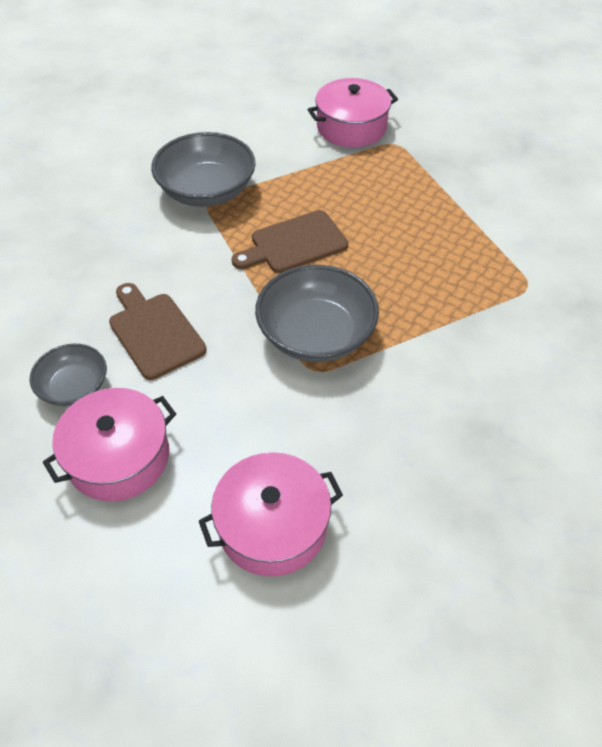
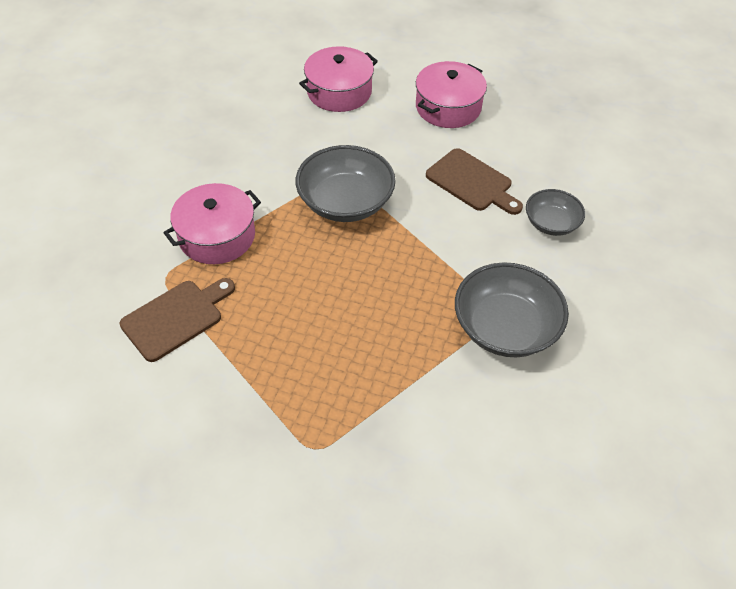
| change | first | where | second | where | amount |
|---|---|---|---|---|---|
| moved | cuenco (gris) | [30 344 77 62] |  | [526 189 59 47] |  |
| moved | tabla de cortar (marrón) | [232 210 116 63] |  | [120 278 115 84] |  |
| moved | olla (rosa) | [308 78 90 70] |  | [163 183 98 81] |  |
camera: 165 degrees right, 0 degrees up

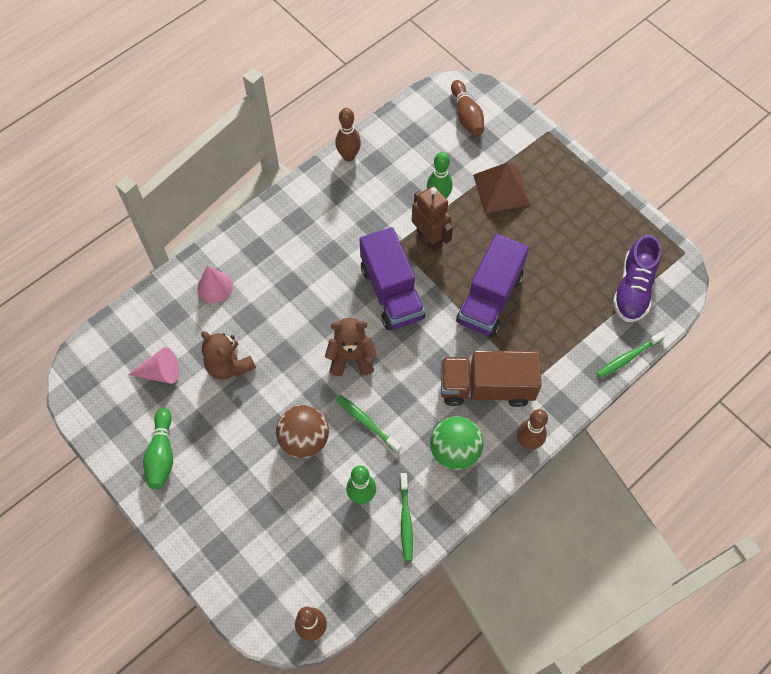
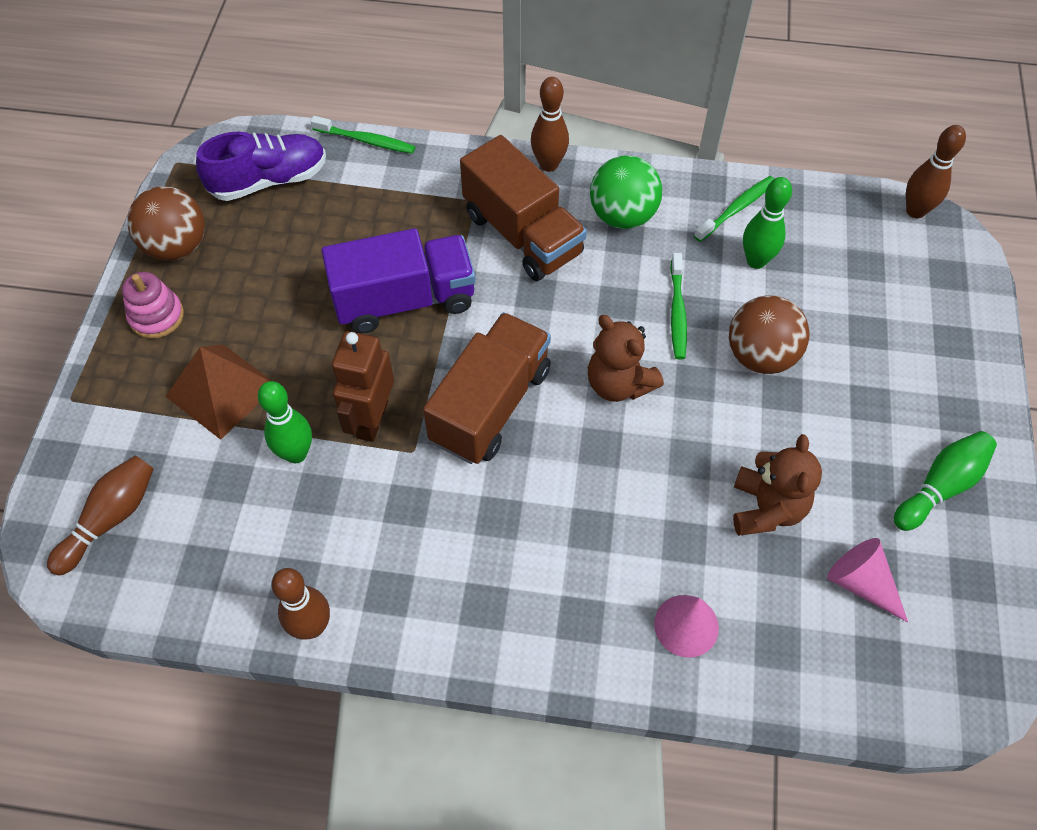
| change | first | where | second | where | amount |
|---|---|---|---|---|---|
| recoloured | camión (morado) | [359 227 66 103] | camión (marrón) | [423 312 128 152] |  |
| added |  |  | juguete apilable (rosa) | [122 272 62 67] |  |
| added |  |  | pelota (marrón) | [127 186 78 75] |  |
camera: 130 degrees left, 5 degrees down

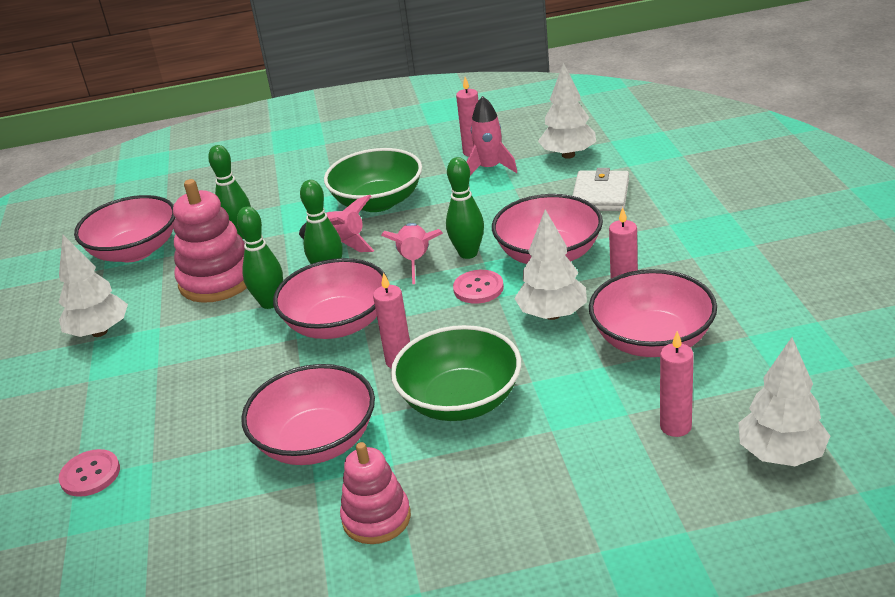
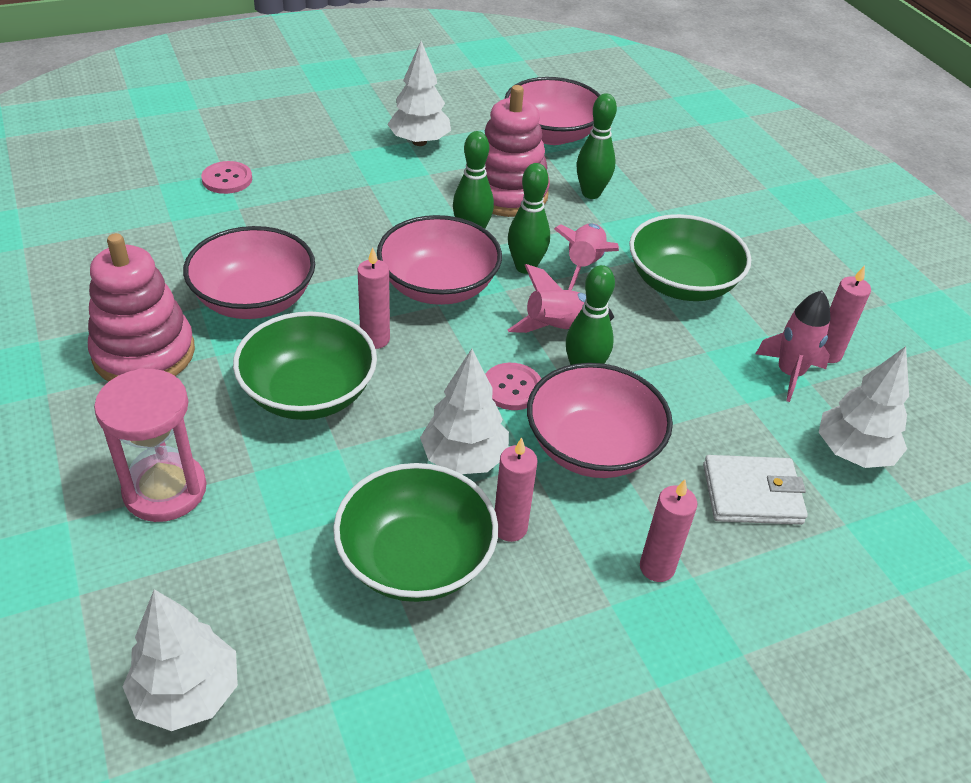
| change | first | where | second | where | amount |
|---|---|---|---|---|---|
| resized | juguete apilable (rosa) | [340 442 71 102] |  | [88 233 107 148] | x1.54 |
| recoloured | cuenco (rosa) | [589 269 128 88] | cuenco (verde) | [333 463 165 139] |  |
| moved | vela (rosa) | [660 331 34 106] |  | [640 479 58 103] |  |
| added |  |  | reloj de arena (rosa) | [94 368 113 154] |  |
camera: 70 degrees right, 10 degrees up

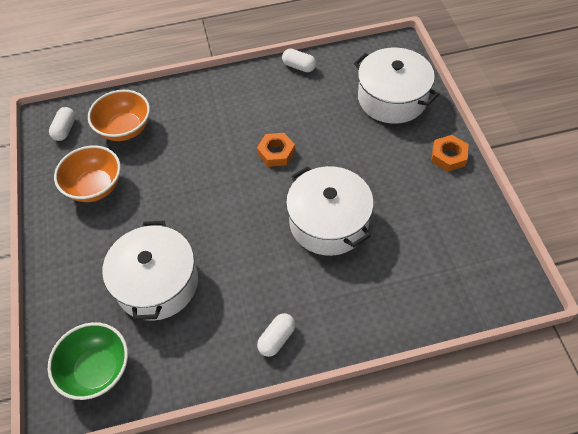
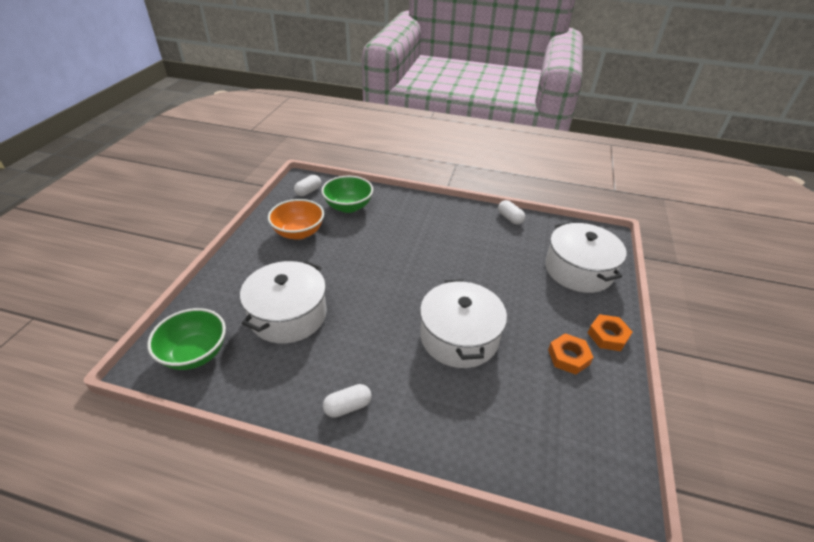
| change | first | where | second | where | amount |
|---|---|---|---|---|---|
| recoloured | cuenco (naranja) | [88 90 62 51] | cuenco (verde) | [321 176 52 37] |  |
| moved | tuerca (naranja) | [257 133 38 34] |  | [548 333 46 42] |  |
camera: 25 degrees right, 15 degrees down

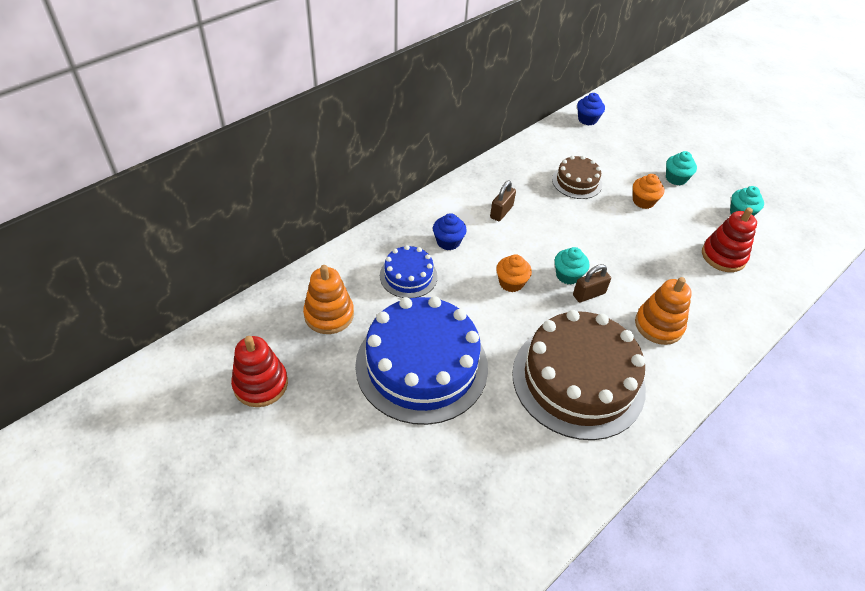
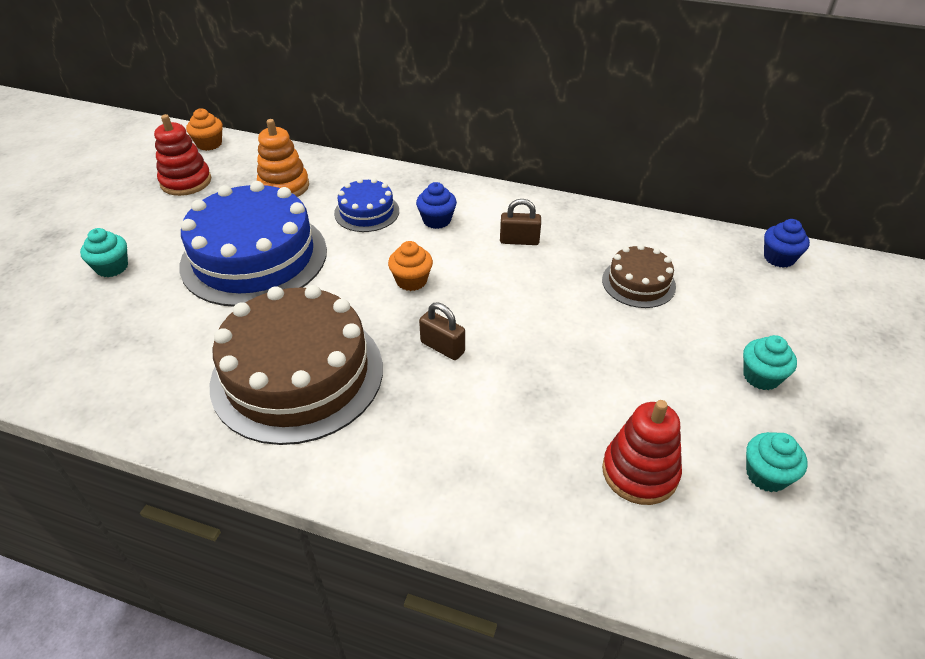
| change | first | where | second | where | amount |
|---|---|---|---|---|---|
| moved | magdalena (turquesa) | [555 247 34 38] |  | [80 228 48 49] |  |
| moved | magdalena (naranja) | [633 174 31 35] |  | [186 108 37 43] |  |
| removed | juguete apilable (naranja) | [635 277 57 68] |  |  |  |
camera: 65 degrees right, 5 degrees down

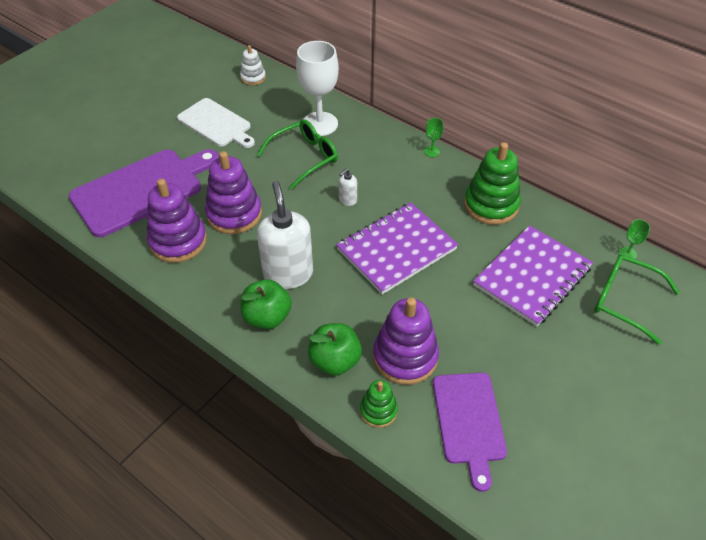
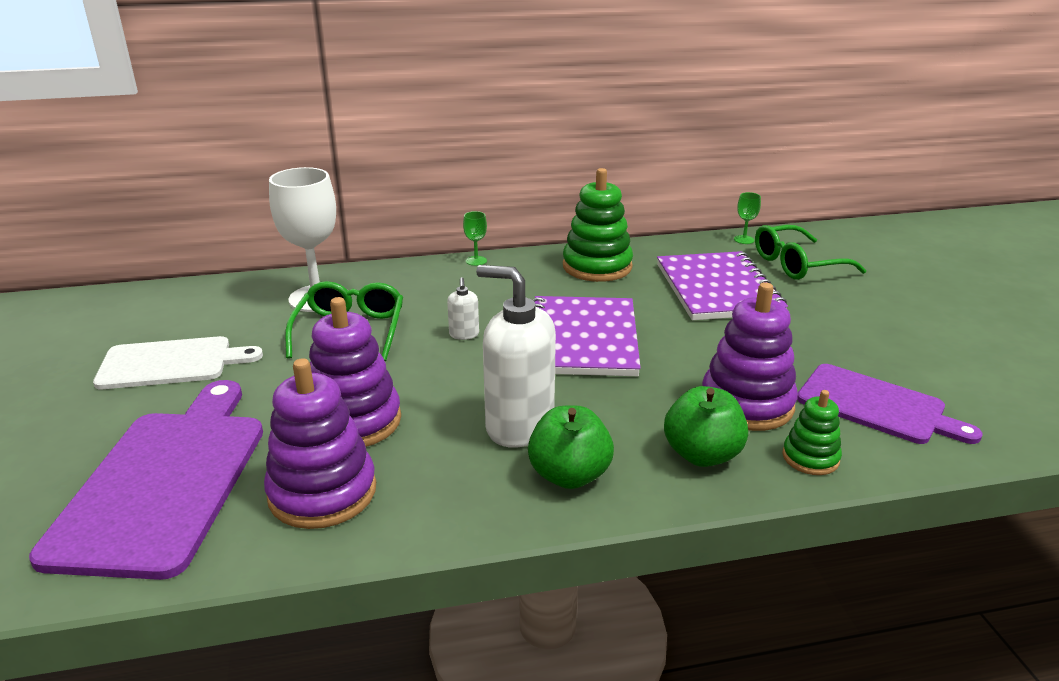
| change | first | where | second | where | amount |
|---|---|---|---|---|---|
| removed | juguete apilable (blanco) | [240 45 26 40] |  |  |  |
camera: 50 degrees left, 20 degrees down

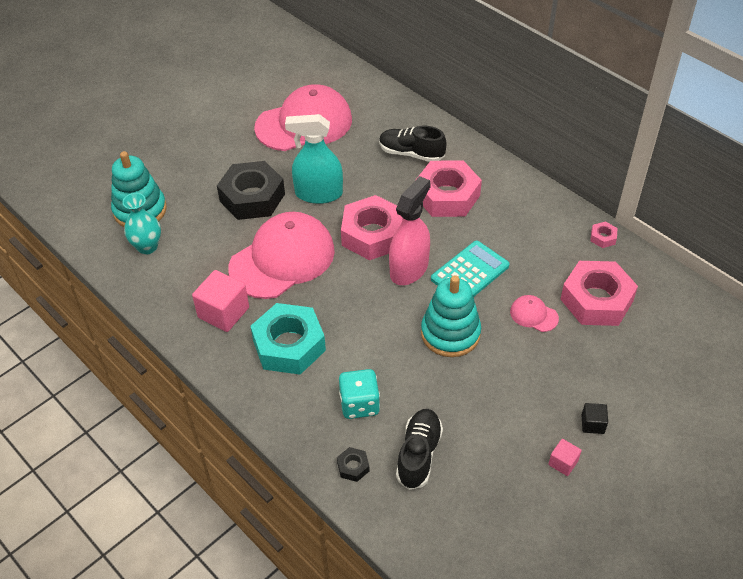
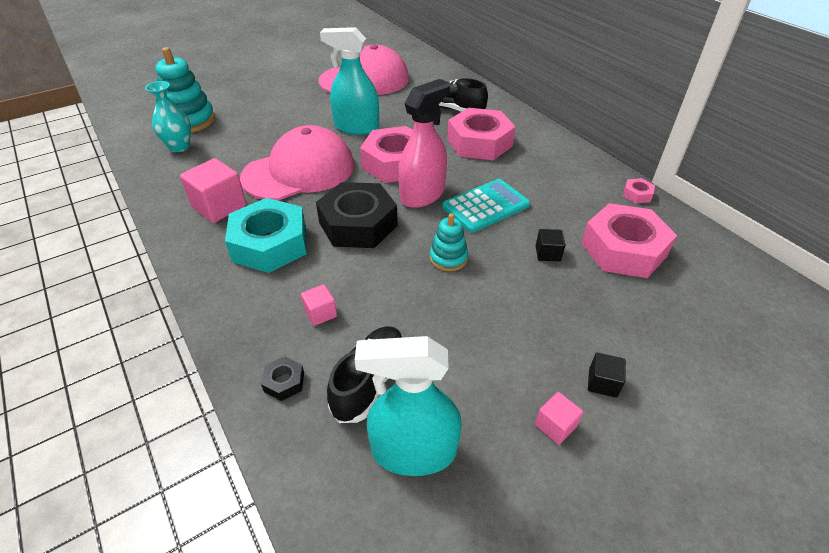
| change | first | where | second | where | amount |
|---|---|---|---|---|---|
| moved | tuerca (negro) | [217 161 68 59] |  | [316 182 82 66] |  |
| replaced | dado (turquesa) | [339 369 41 50] | cubo (rosa) | [301 284 36 42] |  |
| resized | juguete apilable (turquesa) | [421 275 60 82] |  | [430 213 38 58] | x0.57 |
| replaced | gorra (rosa) | [510 295 49 37] | cubo (negro) | [536 229 30 33] |  |
| added |  |  | pulverizador (turquesa) | [355 336 107 140] |  |
camera: 10 degrees right, 5 degrees down

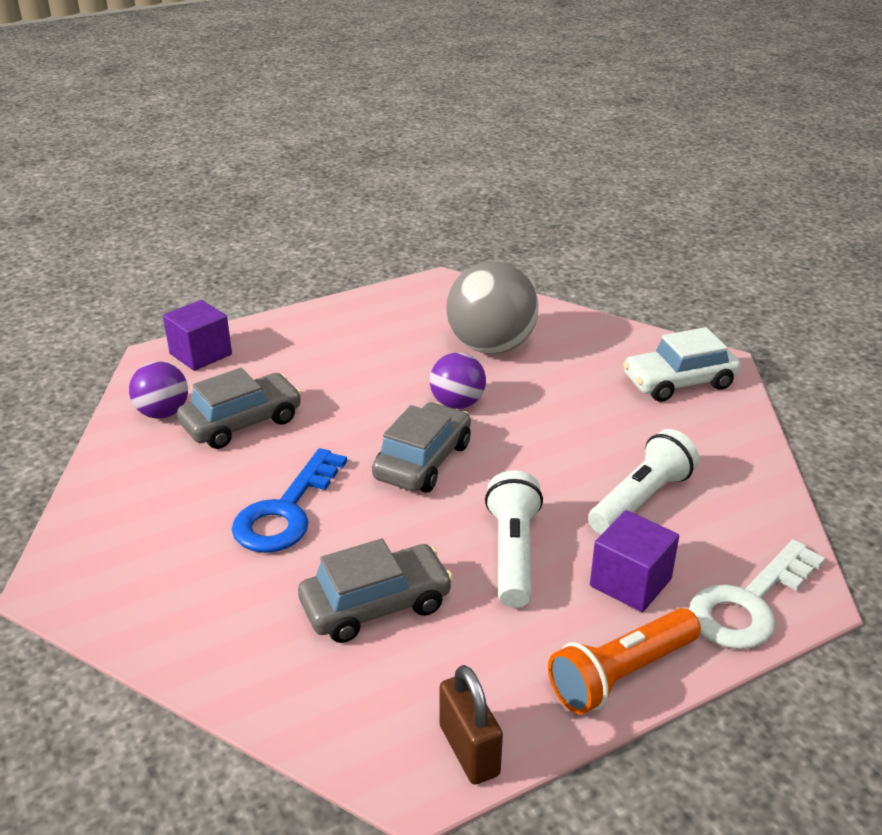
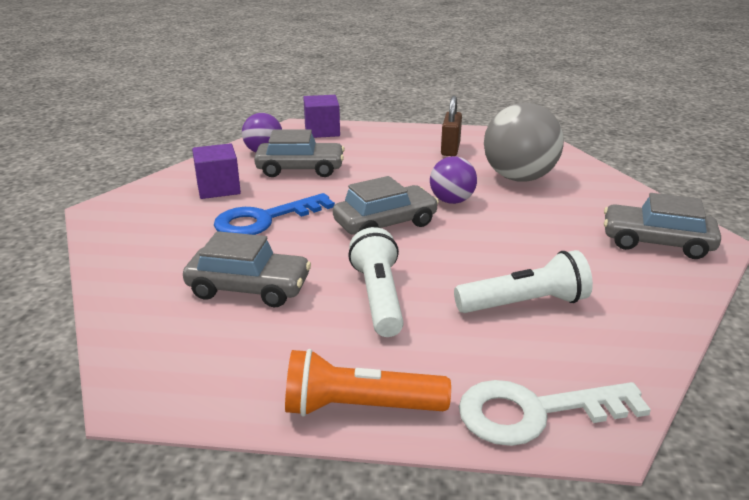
| change | first | where | second | where | amount |
|---|---|---|---|---|---|
| moved | candado (marrón) | [439 665 64 120] |  | [441 96 21 60] |  |
| turned | lámpara de mano (blanco) | [485 471 58 137] |  | [348 227 56 110] | 45 degrees counterclockwise |
| moved | cubo (morado) | [590 510 89 102] |  | [192 143 49 56] |  |
| recoloured | coche (blanco) | [623 327 118 75] | coche (gris) | [604 193 117 66] |  |
camera: 35 degrees right, 5 degrees down

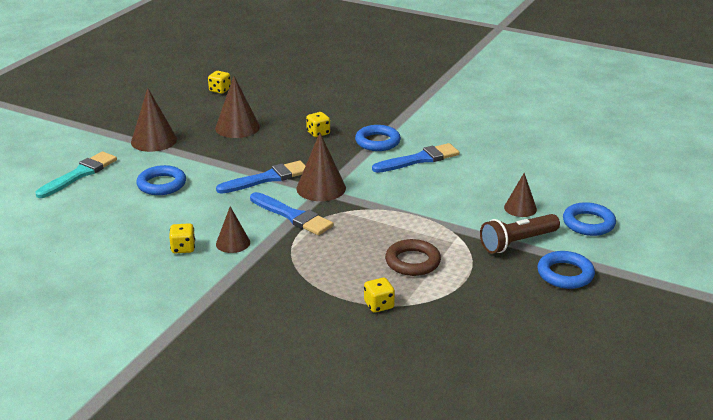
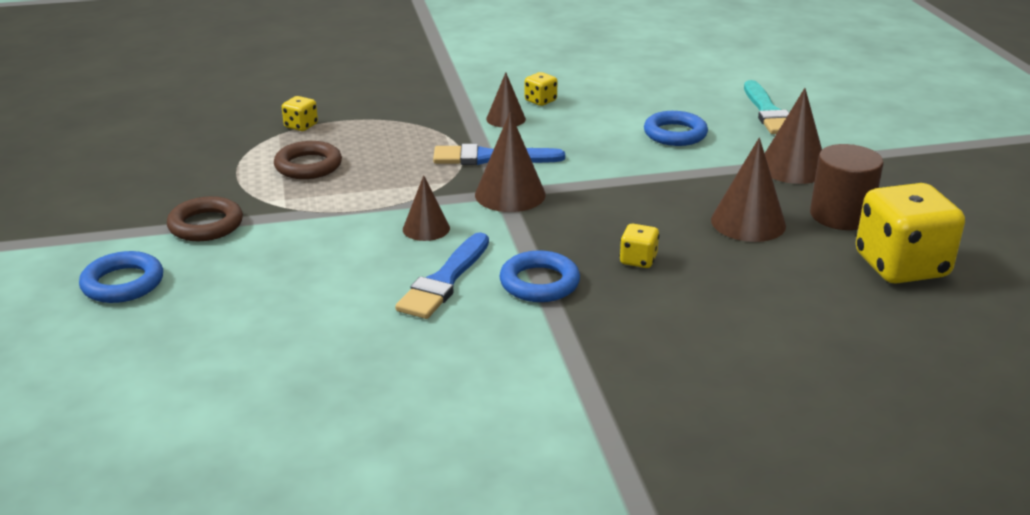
| change | first | where | second | where | amount |
|---|---|---|---|---|---|
| resized | dado (amarillo) | [208 71 23 23] |  | [856 183 109 101] | x2.25 |
| removed | pincel (azul) | [216 161 90 33] |  |  |  |
| replaced | lámpara de mano (marrón) | [480 214 80 40] | anillo (marrón) | [167 196 76 45] |  |
| moved | cono (marrón) | [504 173 33 44] |  | [403 175 47 66] |  |
| removed | anillo (azul) | [537 251 58 38] |  |  |  |
| added |  |  | cilindro (marrón) | [810 144 74 86] |  |
camera: 140 degrees right, 0 degrees up

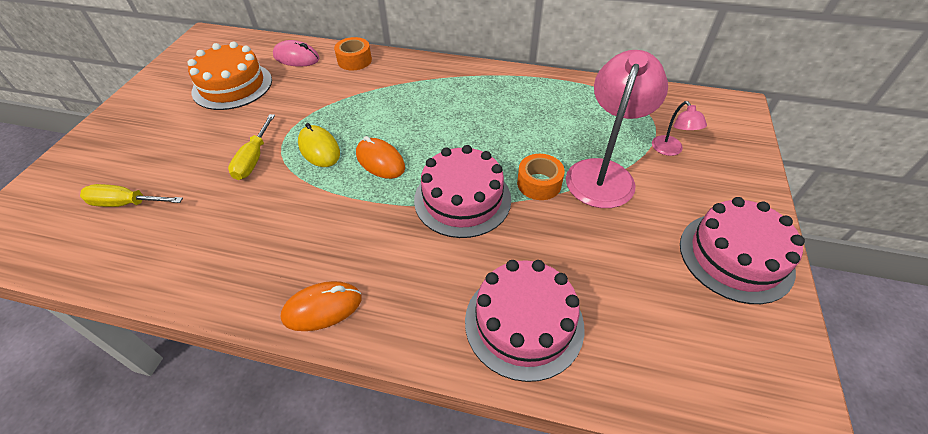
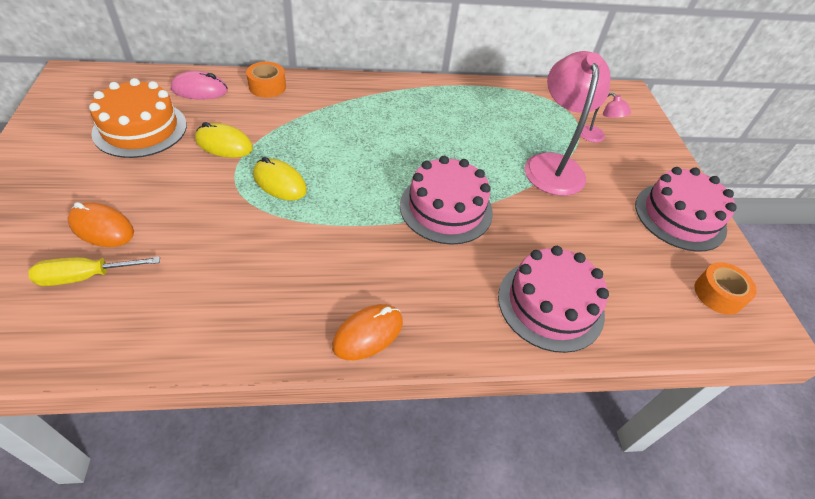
| change | first | where | second | where | amount |
|---|---|---|---|---|---|
| removed | destornillador (amarillo) | [228 114 47 66] |  |  |  |
| moved | ratón (naranja) | [356 136 49 43] |  | [68 202 66 45] |  |
| moved | cinta adhesiva (naranja) | [517 154 48 46] |  | [694 262 63 53] |  |
| added |  |  | ratón (amarillo) | [195 122 58 36] |  |
camera: 25 degrees left, 0 degrees up

